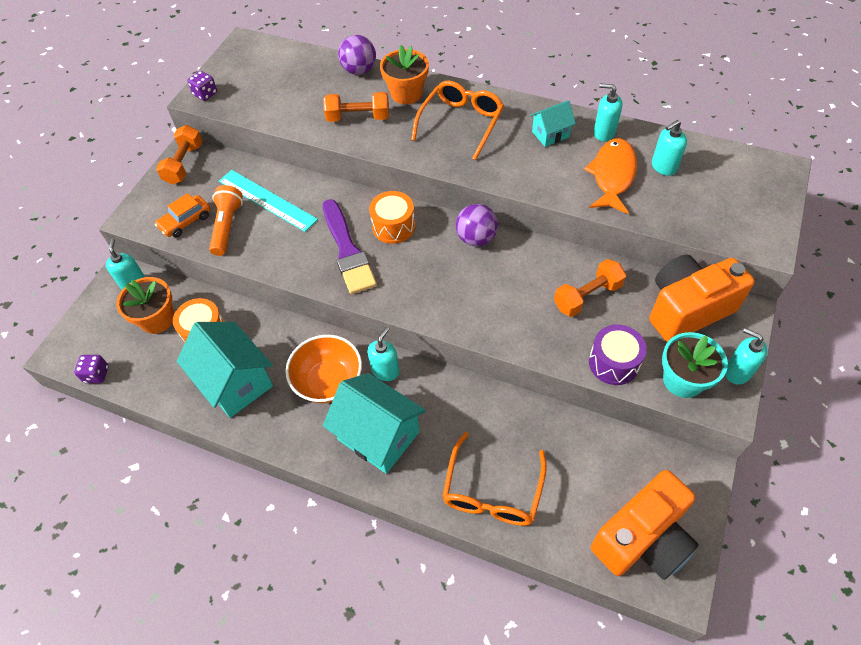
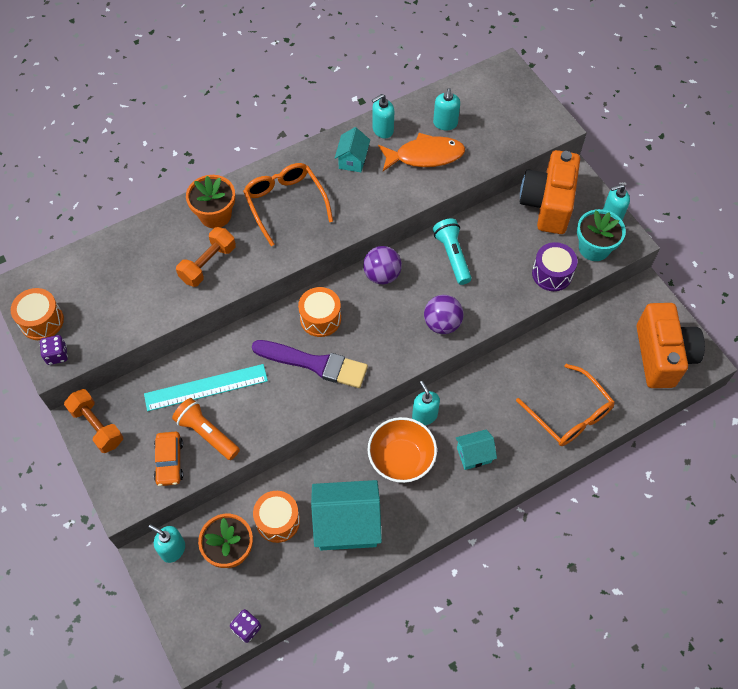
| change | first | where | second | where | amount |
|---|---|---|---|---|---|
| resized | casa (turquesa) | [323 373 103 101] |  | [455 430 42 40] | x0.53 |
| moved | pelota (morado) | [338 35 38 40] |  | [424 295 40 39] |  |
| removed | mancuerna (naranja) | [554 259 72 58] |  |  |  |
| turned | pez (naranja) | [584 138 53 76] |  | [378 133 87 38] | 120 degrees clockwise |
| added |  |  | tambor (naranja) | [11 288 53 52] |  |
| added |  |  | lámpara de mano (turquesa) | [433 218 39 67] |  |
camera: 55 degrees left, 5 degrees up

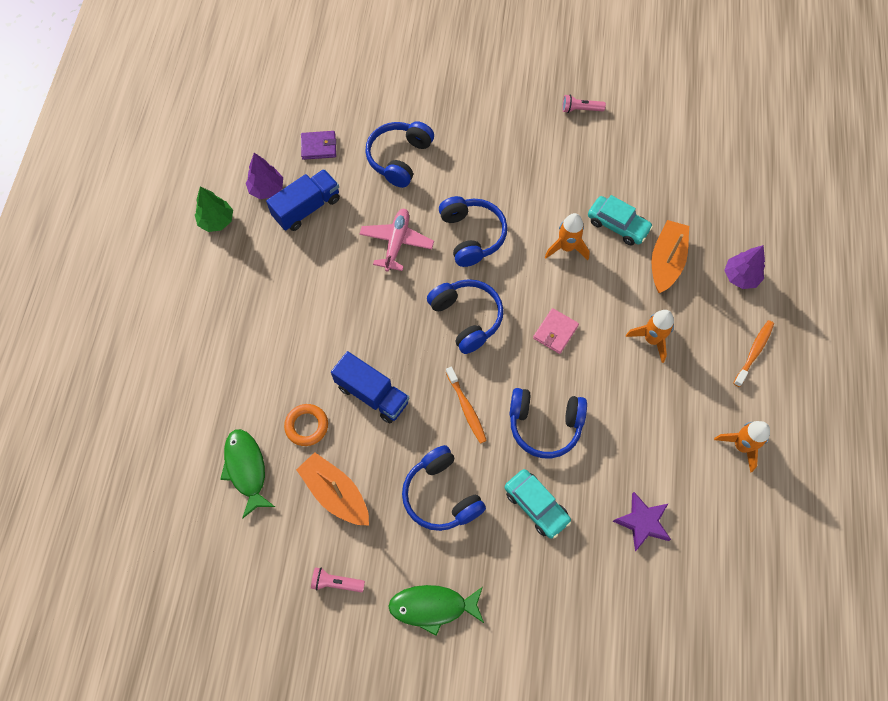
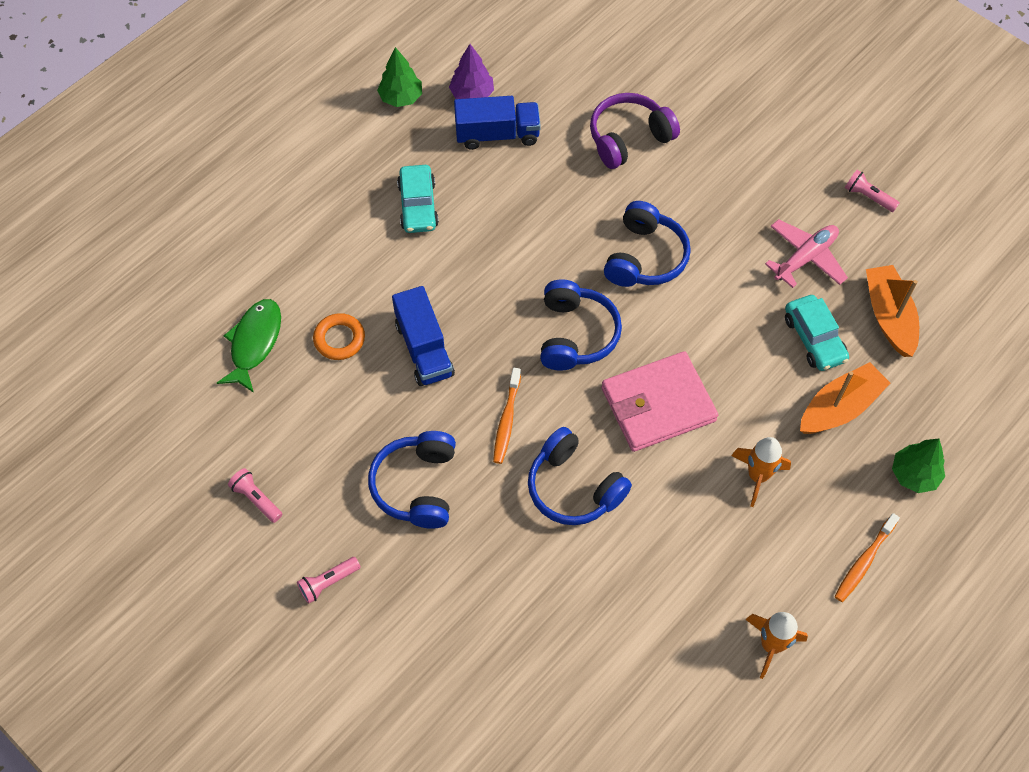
| change | first | where | second | where | amount |
|---|---|---|---|---|---|
| moved | barco (naranja) | [296 452 73 74] |  | [866 265 53 92] |  |
| removed | cartera (morado) | [301 131 35 29] |  |  |  |
| moved | avión (rosa) | [359 209 75 63] |  | [765 219 83 69] |  |
| recoloured | auriculares (azul) | [365 121 69 67] | auriculares (morado) | [590 93 90 76] |  |
| replaced | pez (verde) | [388 585 96 51] | lámpara de mano (rosa) | [297 557 64 47] |  |
| moved | coche (turquesa) | [505 469 66 70] |  | [397 165 42 68] |  |
| resized | cartera (rosa) | [533 308 46 46] |  | [601 351 117 101] | x1.96 |
| removed | cohete (naranja) | [545 213 45 47] |  |  |  |
| removed | estrella (morado) | [613 492 58 59] |  |  |  |
| recoloured | árbol (morado) | [724 245 41 44] | árbol (verde) | [892 439 53 54] |  |
| turned | cepillo de dientes (naranja) | [733 320 41 67] |  | [835 513 65 89] | 150 degrees clockwise |
camera: 35 degrees right, 5 degrees down

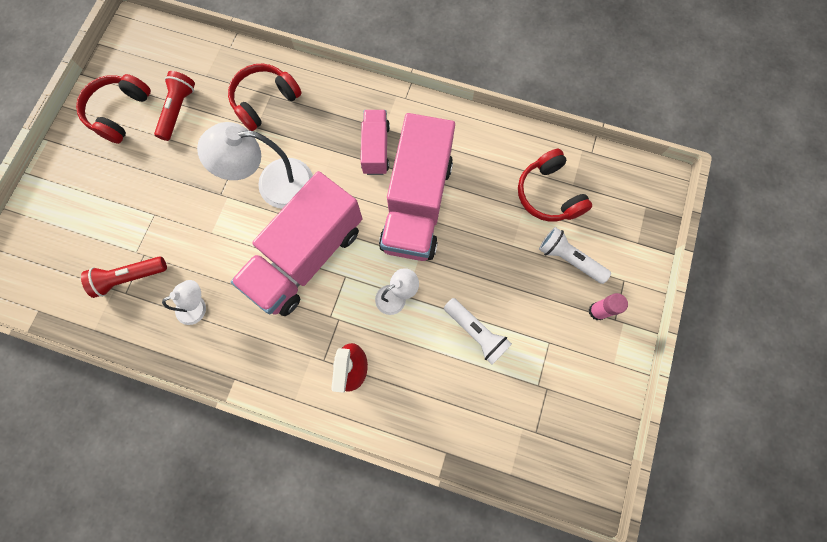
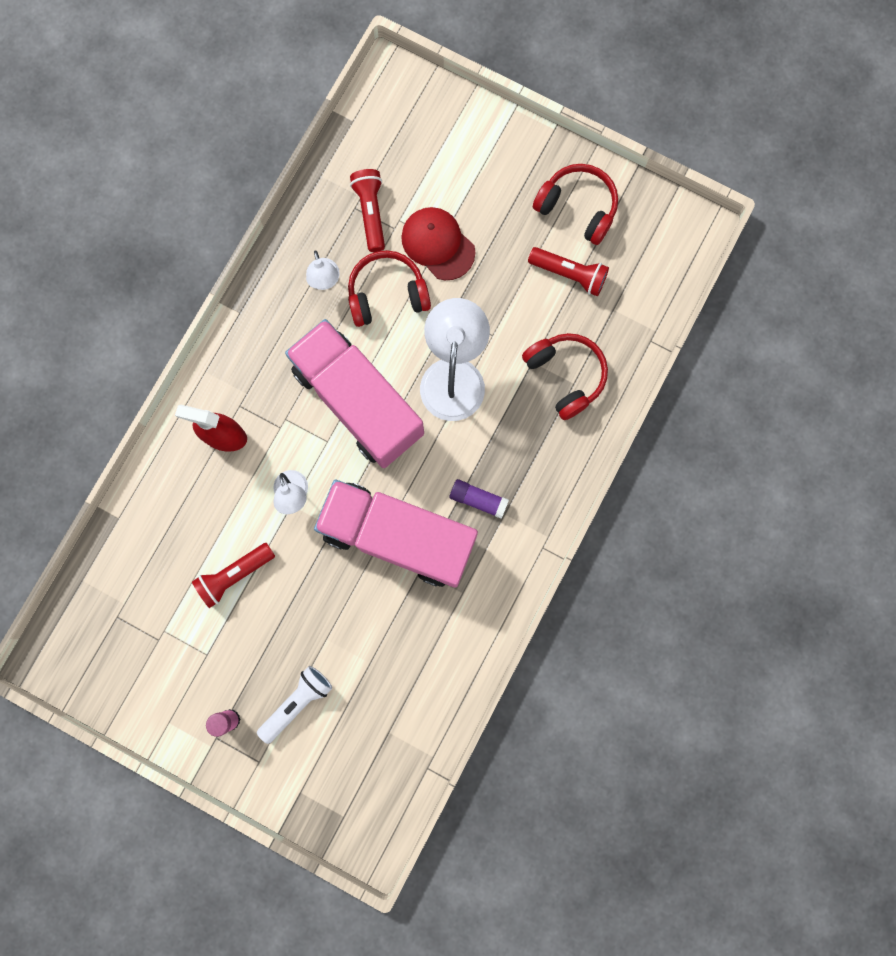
| change | first | where | second | where | amount |
|---|---|---|---|---|---|
| replaced | camión (rosa) | [360 110 30 65] | barra de pegamento (morado) | [450 479 59 40] |  |
| recoloured | lámpara de mano (blanco) | [444 298 68 67] | lámpara de mano (rojo) | [192 543 83 65] |  |
| moved | auriculares (rojo) | [518 149 74 73] |  | [348 250 83 77] |  |
| added |  |  | gorra (rojo) | [401 207 74 73] |  |
camera: 100 degrees right, 5 degrees up

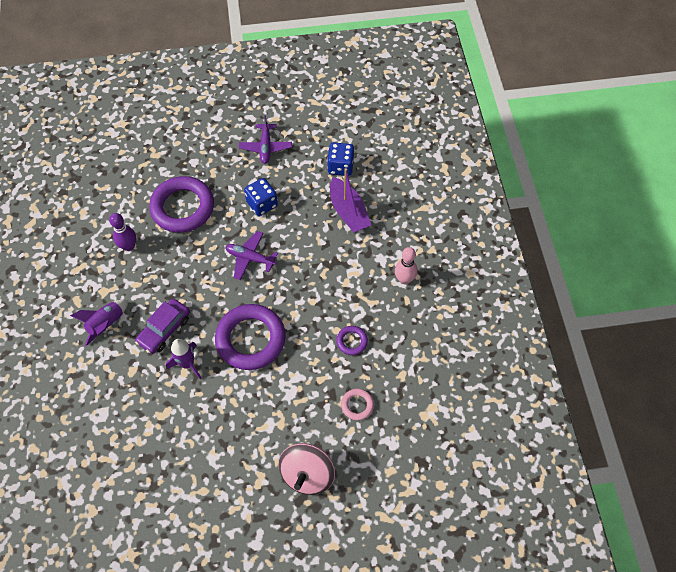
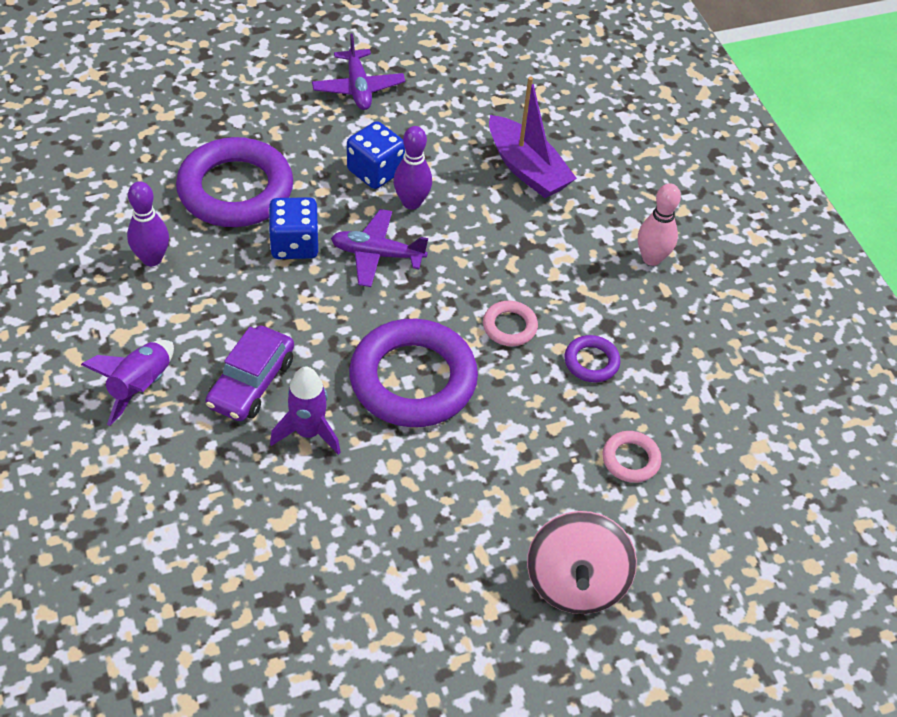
| change | first | where | second | where | amount |
|---|---|---|---|---|---|
| moved | dado (azul) | [327 143 27 33] |  | [269 197 50 62] |  |
| added |  |  | bolo (morado) | [393 126 39 84] |  |
| added |  |  | anillo (rosa) | [483 301 55 45] |  |
camera: 15 degrees left, 10 degrees down

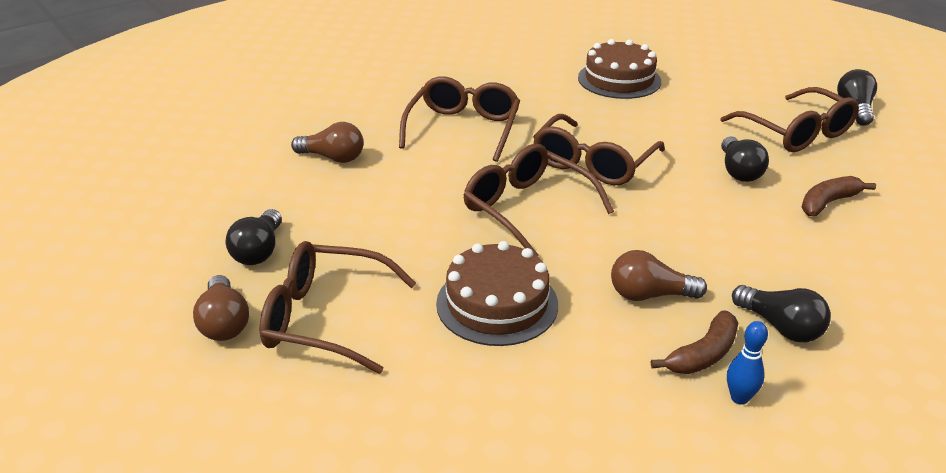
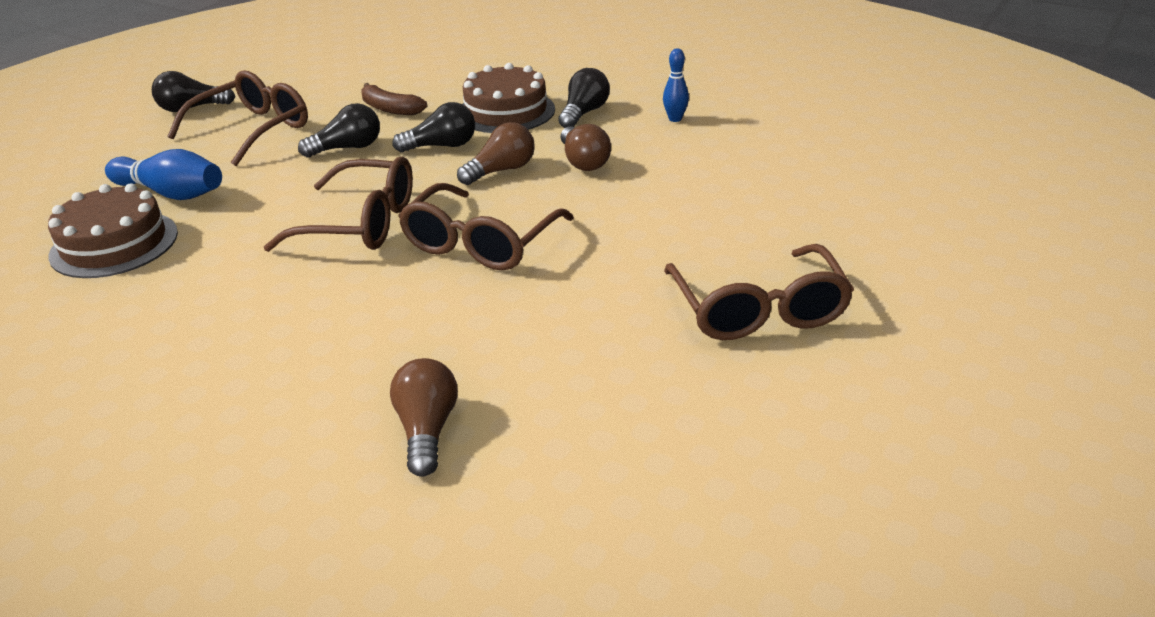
| change | first | where | second | where | amount |
|---|---|---|---|---|---|
| moved | bombilla (marrón) | [193 275 56 66] |  | [457 122 77 63] |  |
| moved | bombilla (negro) | [226 209 56 56] |  | [392 102 83 50] |  |
| removed | gafas (marrón) | [399 76 121 86] |  |  |  |
| moved | tarta (marrón) | [436 241 122 105] |  | [462 63 93 70] |  |
| removed | plátano (marrón) | [651 310 87 64] |  |  |  |
| added |  |  | bolo (azul) | [105 149 117 51] |  |
camera: 110 degrees left, 0 degrees up

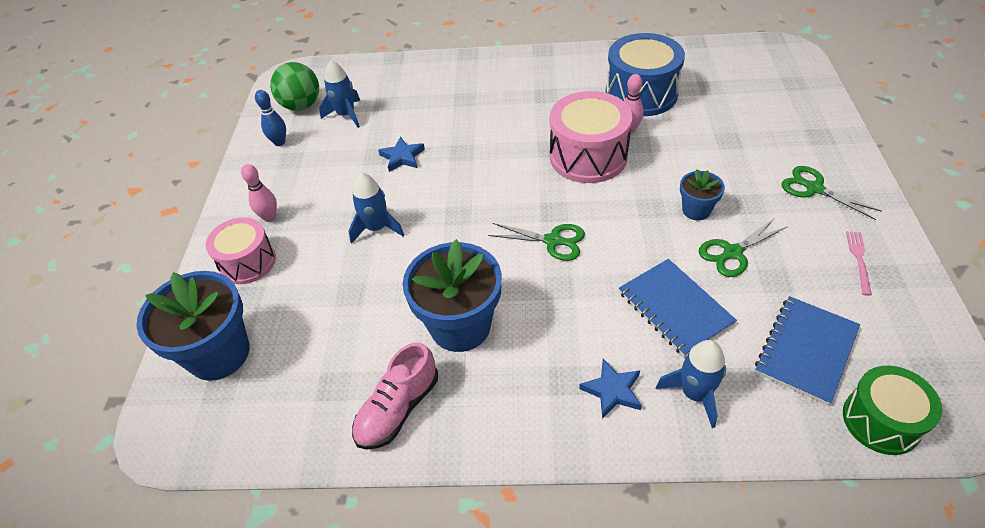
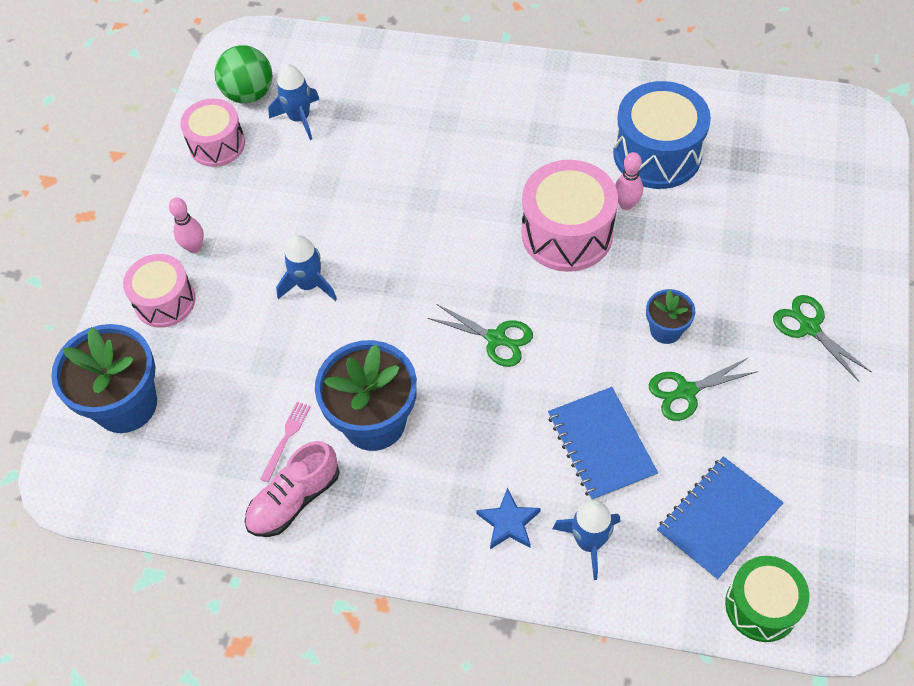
| change | first | where | second | where | amount |
|---|---|---|---|---|---|
| replaced | bolo (azul) | [255 90 31 56] | tambor (rosa) | [180 99 65 68] |  |
| removed | estrella (azul) | [378 136 47 36] |  |  |  |
| moved | tenedor (rosa) | [846 231 26 65] |  | [260 402 51 81] |  |
camera: 10 degrees right, 10 degrees up

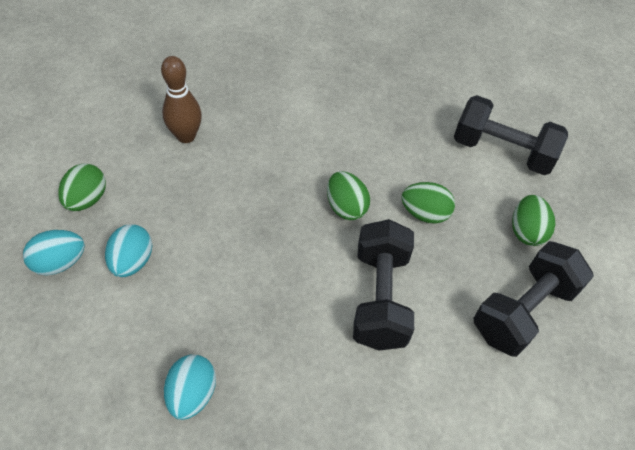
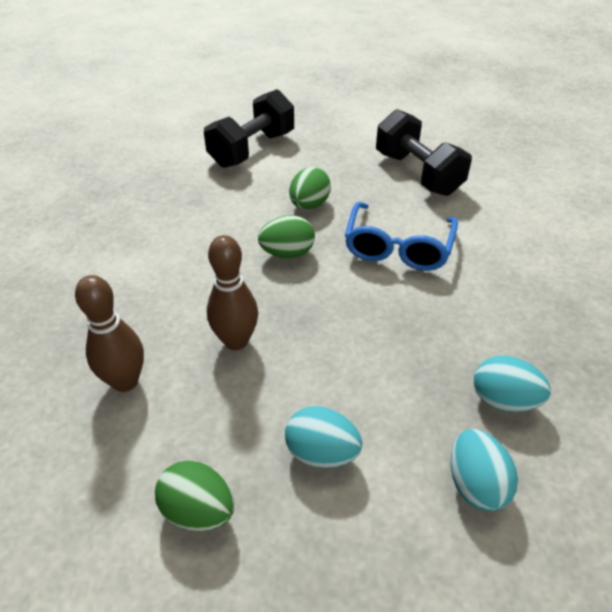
| change | first | where | second | where | amount |
|---|---|---|---|---|---|
| moved | huevo (turquesa) | [23 230 62 45] |  | [451 429 67 82] |  |
| replaced | mancuerna (negro) | [353 219 61 132] | gafas (azul) | [345 202 113 69] |  |
| removed | huevo (verde) | [512 195 43 51] |  |  |  |
| added |  |  | bolo (marrón) | [207 235 51 115] |  |
camera: 75 degrees left, 10 degrees down

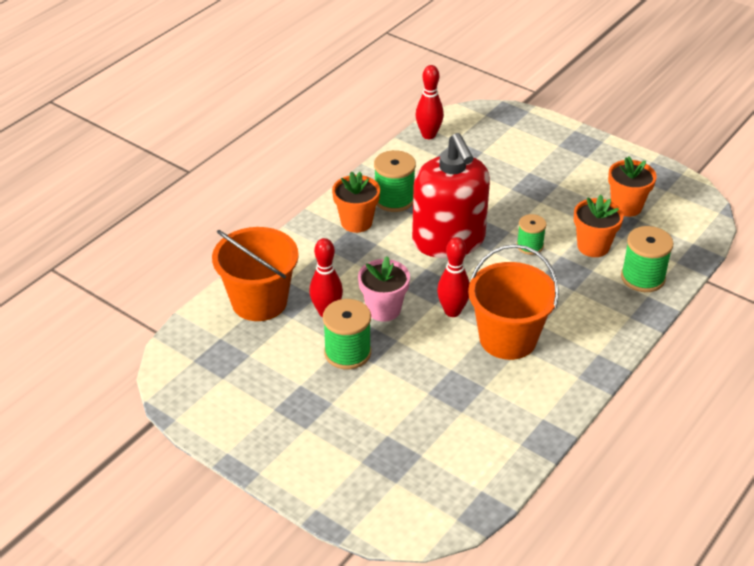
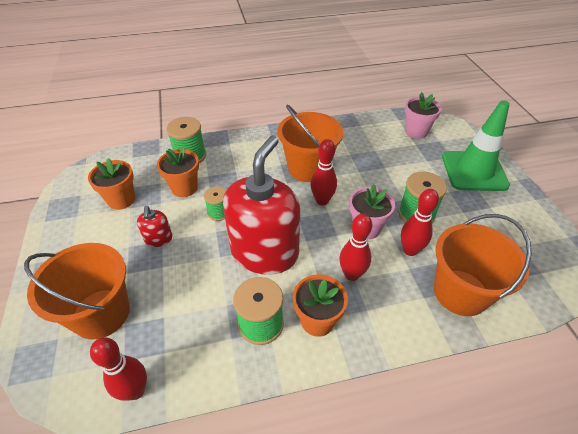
| change | first | where | second | where | amount |
|---|---|---|---|---|---|
| added |  |  | balde (naranja) | [24 243 106 96] |  |
| added |  |  | dispensador de jabón (rojo) | [137 206 35 41] |  |
| added |  |  | bolo (rojo) | [339 214 33 67] |  |
| added |  |  | maceta (rosa) | [405 92 37 47] |  |
| added |  |  | cono de tráfico (verde) | [442 100 68 91] |  |
camera: 140 degrees left, 5 degrees up

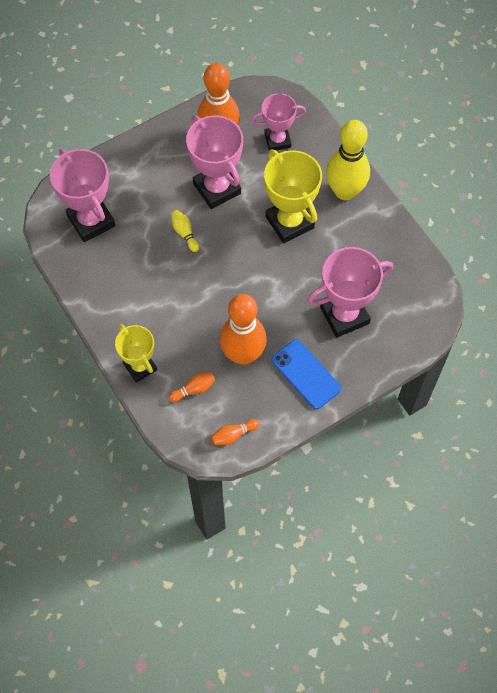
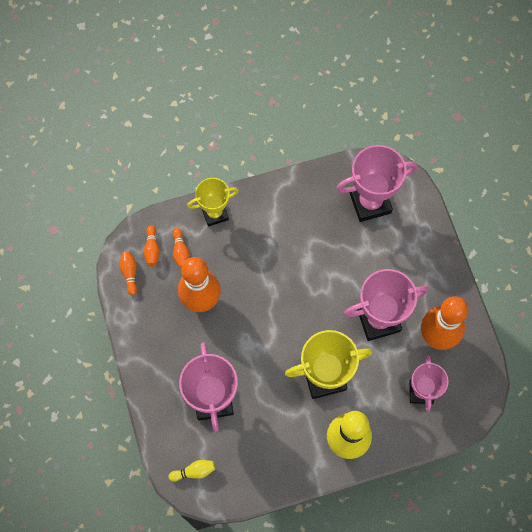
| change | first | where | second | where | amount |
|---|---|---|---|---|---|
| moved | bolo (amarillo) | [171 210 28 42] |  | [168 460 47 22] |  |
| removed | móvil (azul) | [272 340 69 69] |  |  |  |
| added |  |  | bolo (naranja) | [143 225 17 42] |  |
camera: 105 degrees right, 5 degrees up

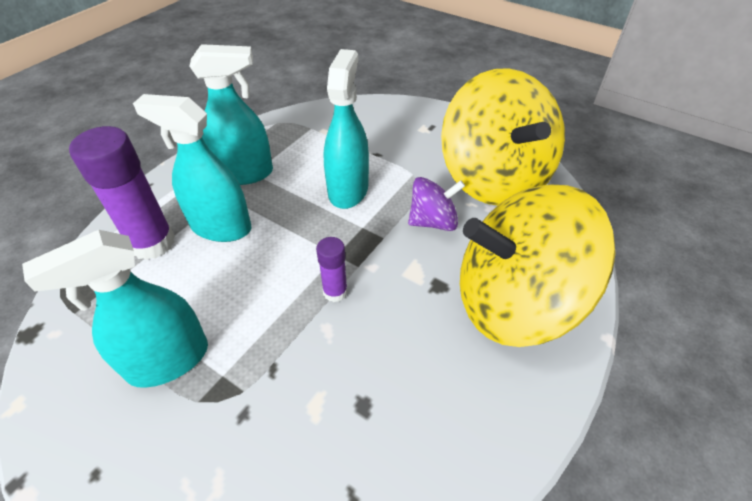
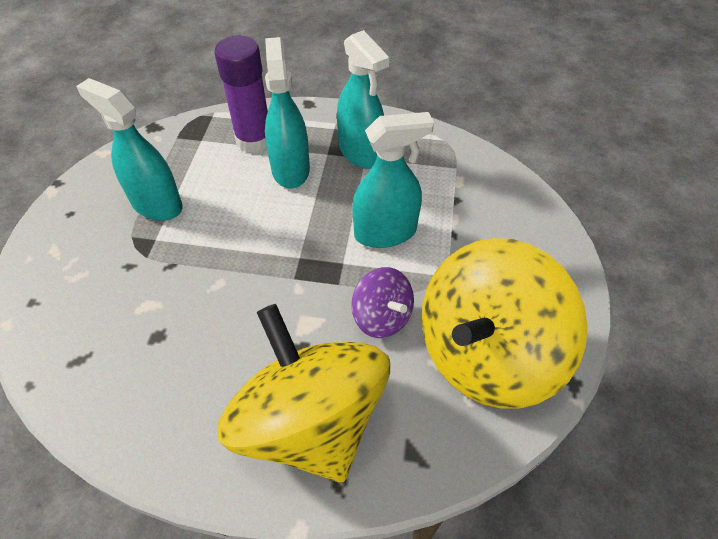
| change | first | where | second | where | amount |
|---|---|---|---|---|---|
| removed | barra de pegamento (morado) | [316 237 32 65] |  |  |  |
camera: 65 degrees right, 5 degrees up

